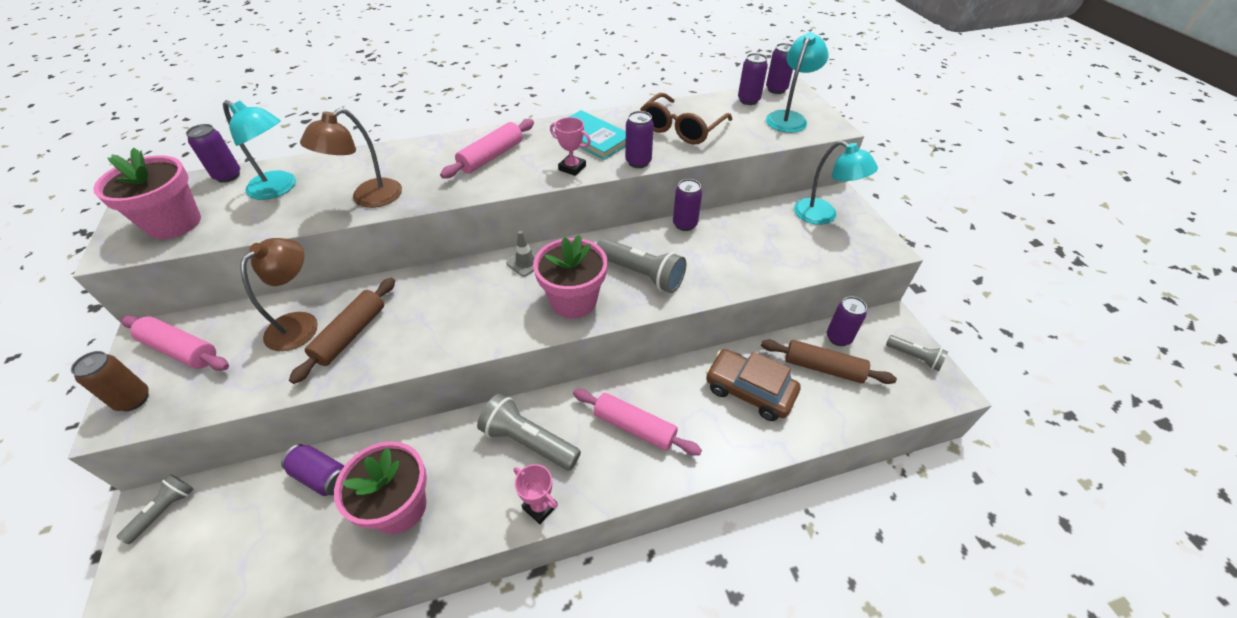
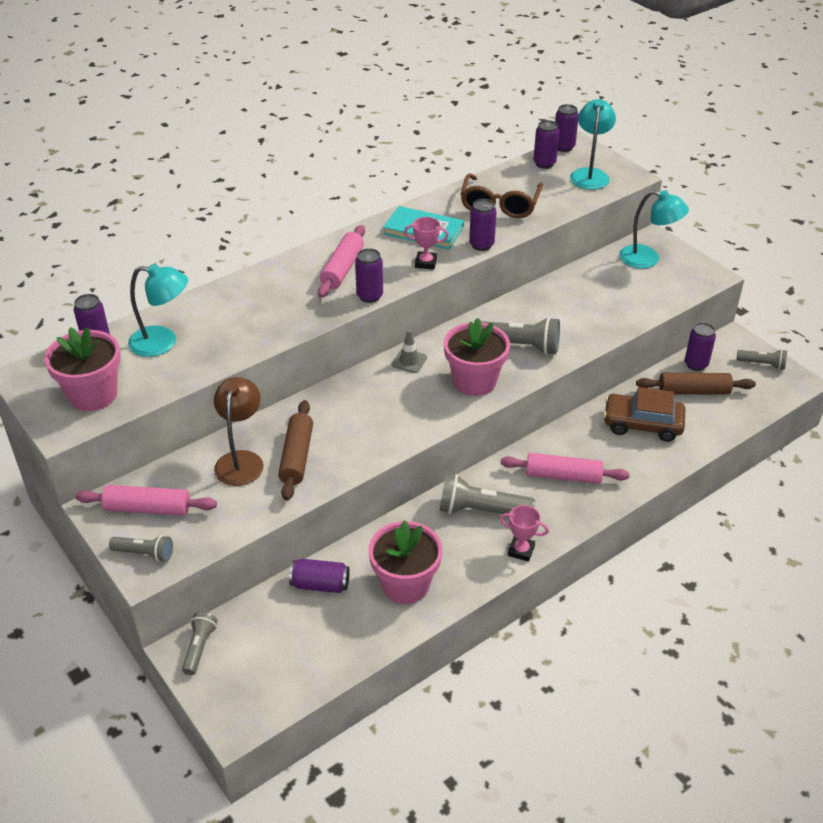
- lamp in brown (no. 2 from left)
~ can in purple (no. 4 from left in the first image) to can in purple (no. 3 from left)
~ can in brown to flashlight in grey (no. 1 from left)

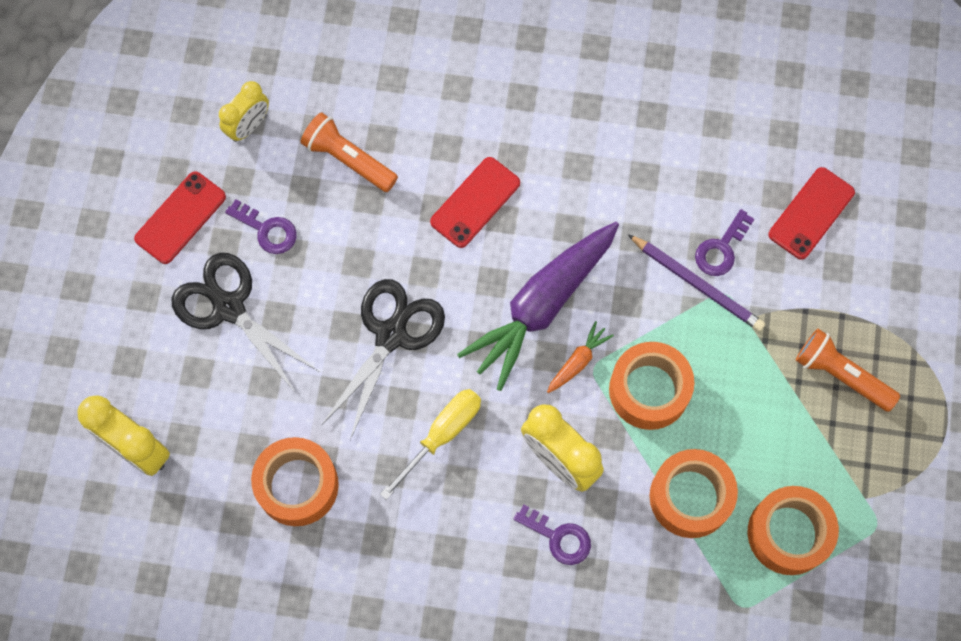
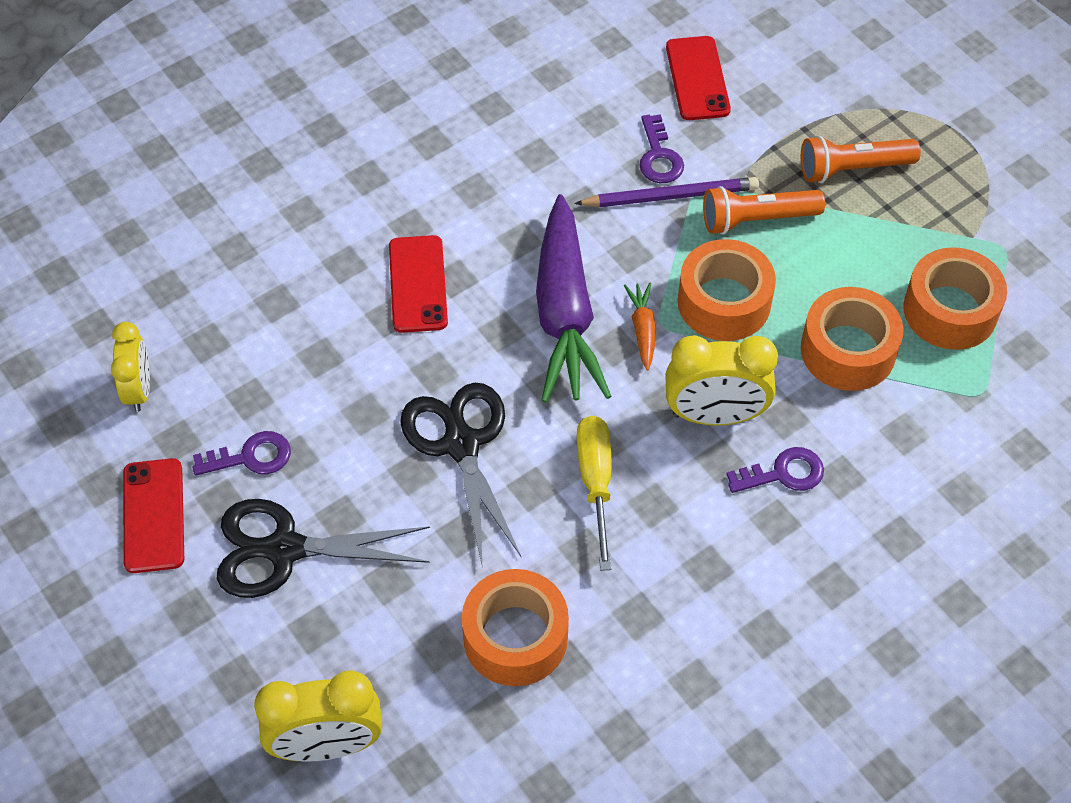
~ flashlight in orange (no. 1 from left)

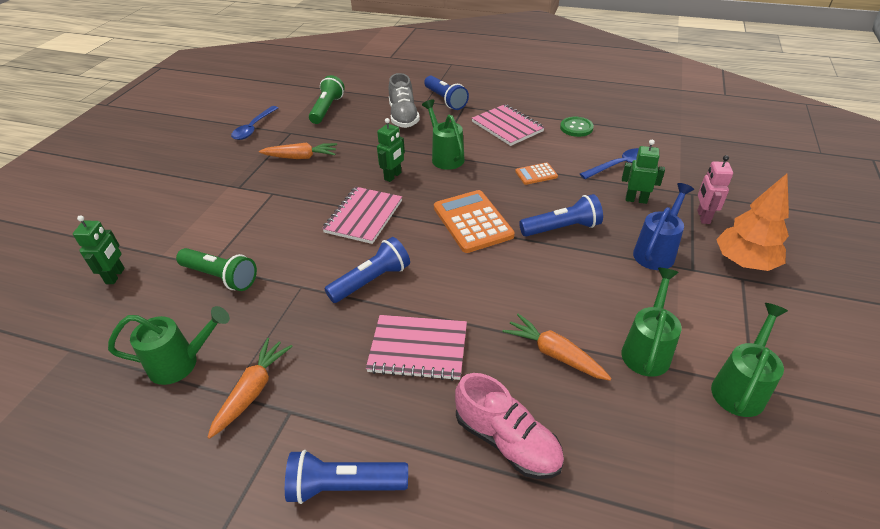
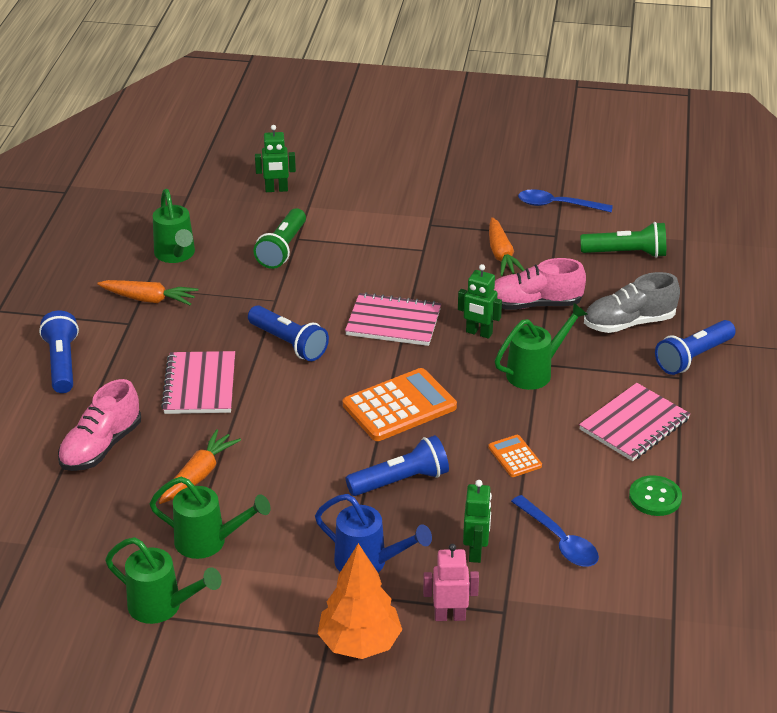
~ flashlight in blue (no. 4 from left in the first image) 90 degrees counterclockwise
+ shoe in pink (no. 2 from left)

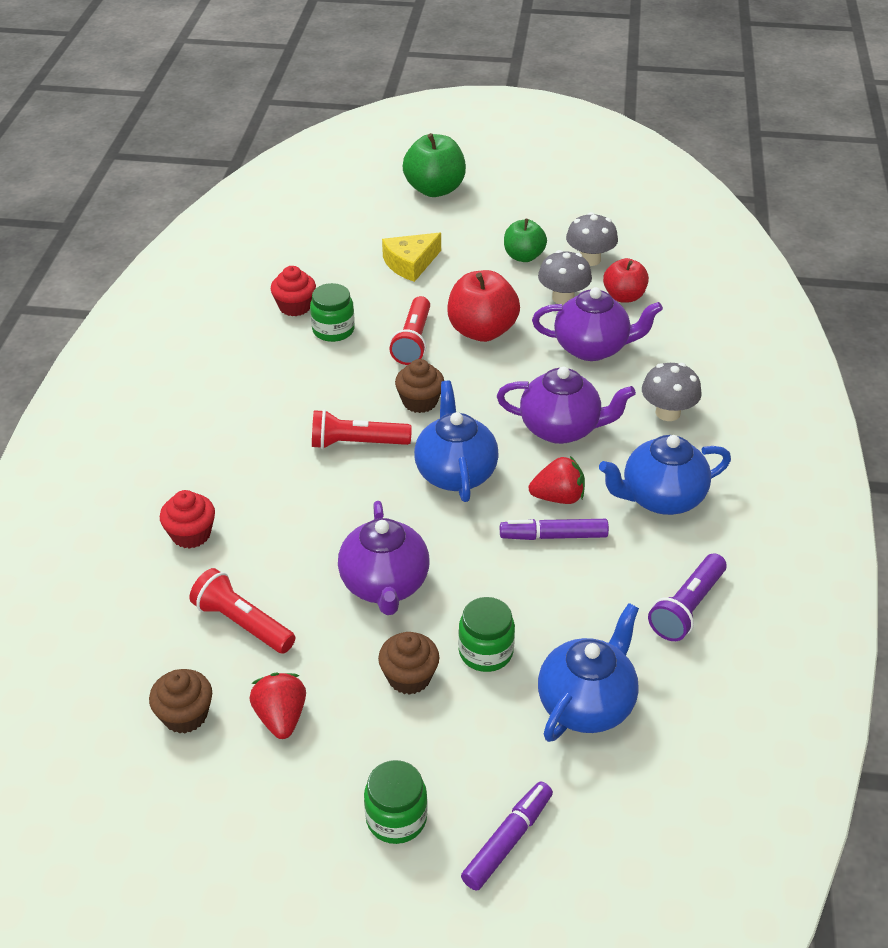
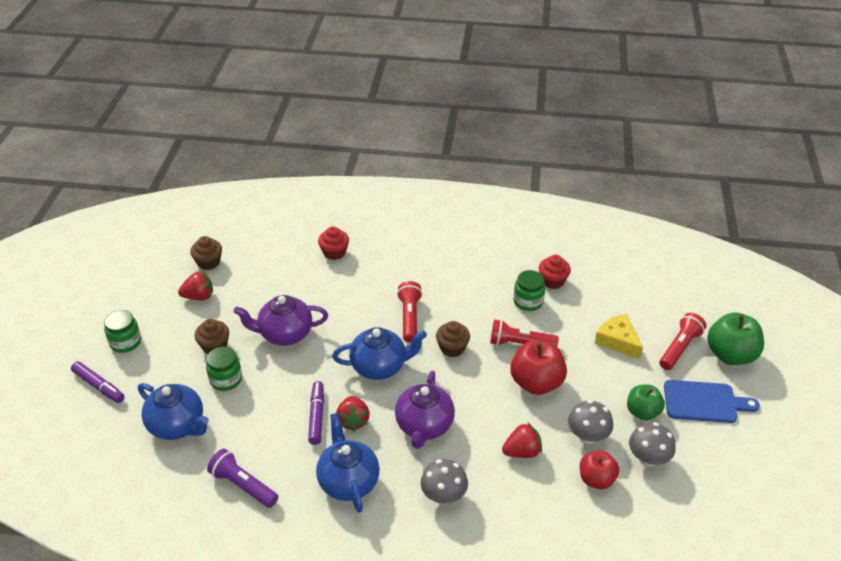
~ teapot in purple (no. 3 from left) to strawberry in red (no. 3 from left)
~ flashlight in red (no. 1 from left in the first image) to flashlight in red (no. 3 from left)
+ cutting board in blue

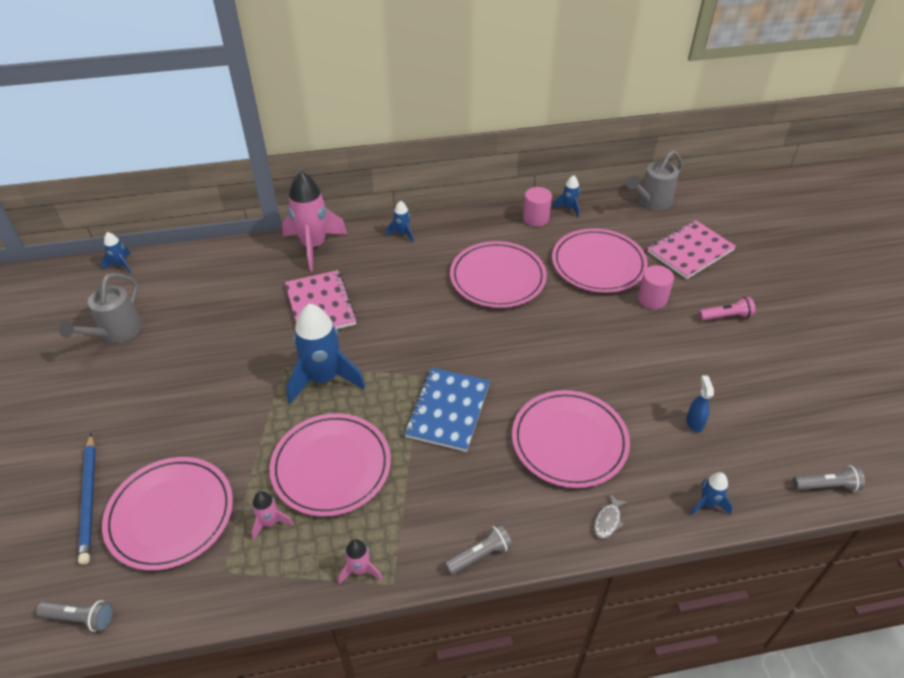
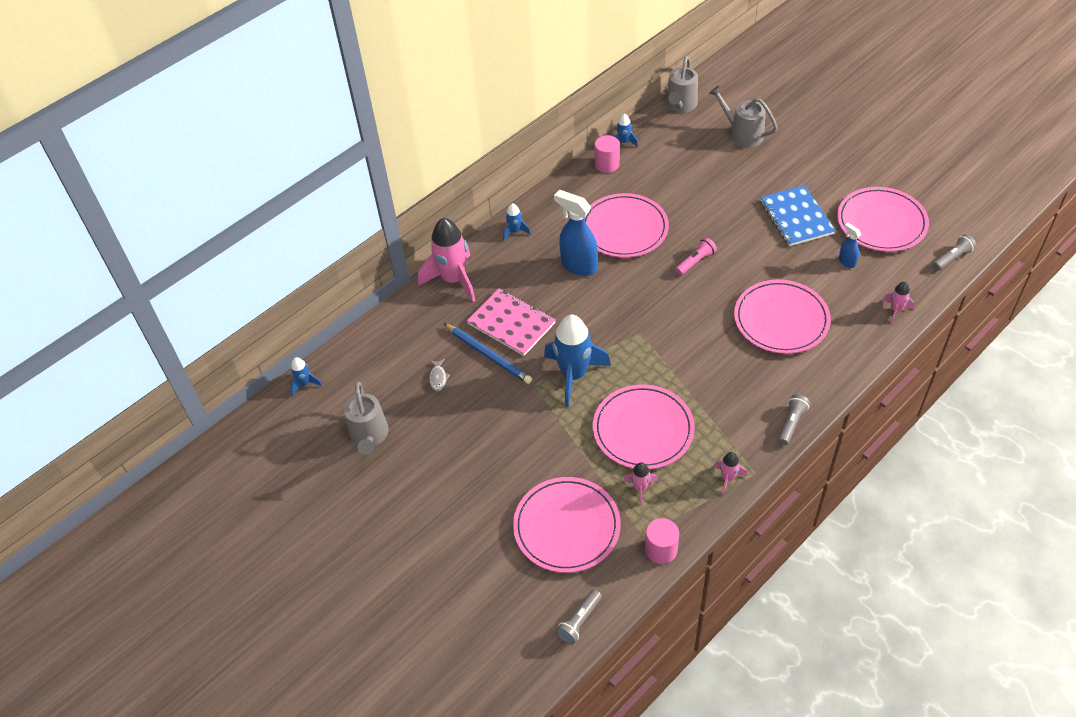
~ notebook in pink (no. 2 from left) to watering can in grey (no. 3 from left)
~ plate in pink (no. 5 from left)
~ cylinder in pink (no. 2 from left)
~ flashlight in pink
~ notebook in blue
~ pencil in blue
~ rocket in blue (no. 5 from left) to rocket in pink (no. 4 from left)
~ fish in grey
~ flashlight in grey (no. 1 from left) 150 degrees clockwise
+ spray bottle in blue (no. 1 from left)

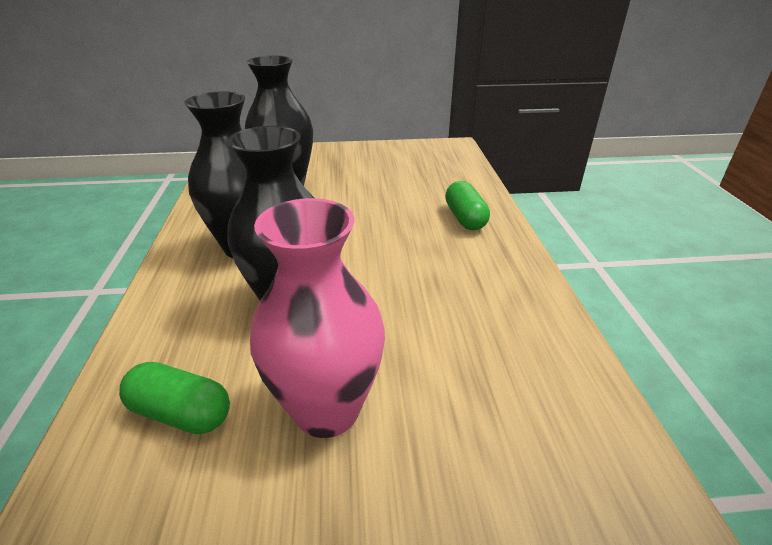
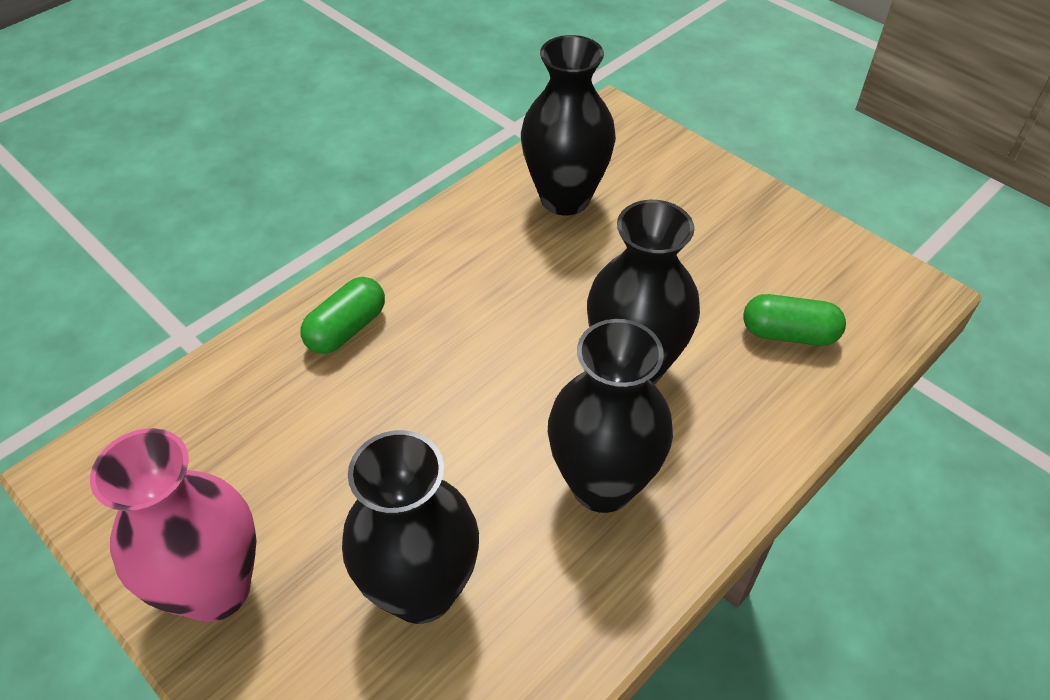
~ vase in pink
~ capsule in green (no. 1 from left in the first image) 60 degrees counterclockwise
+ vase in black (no. 2 from left)

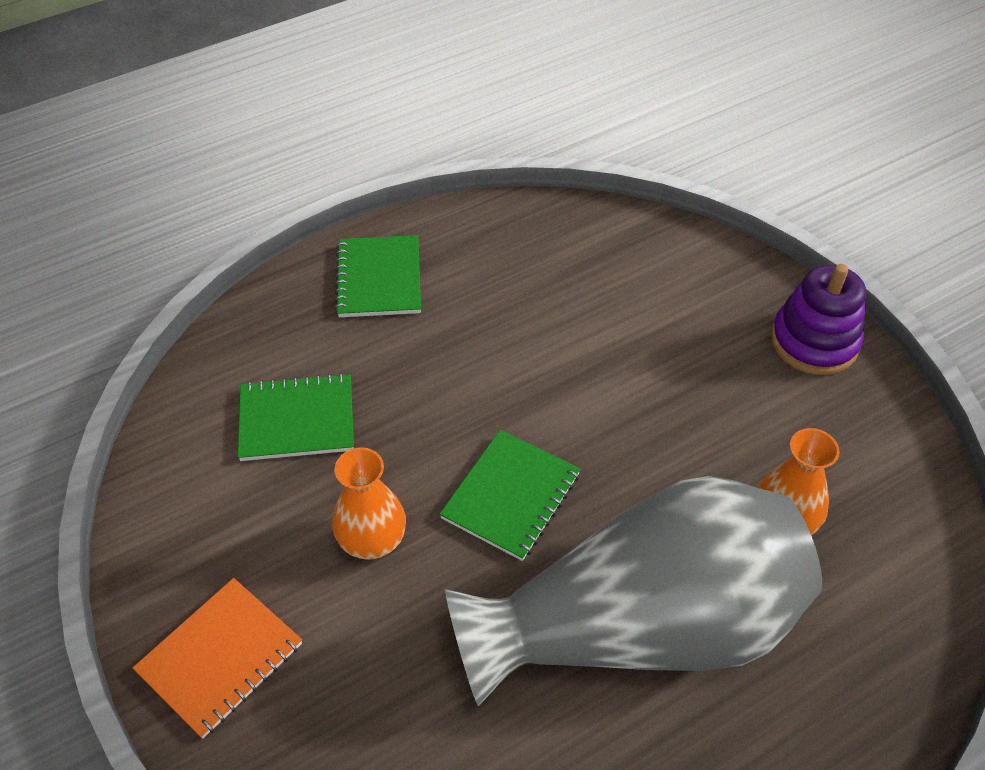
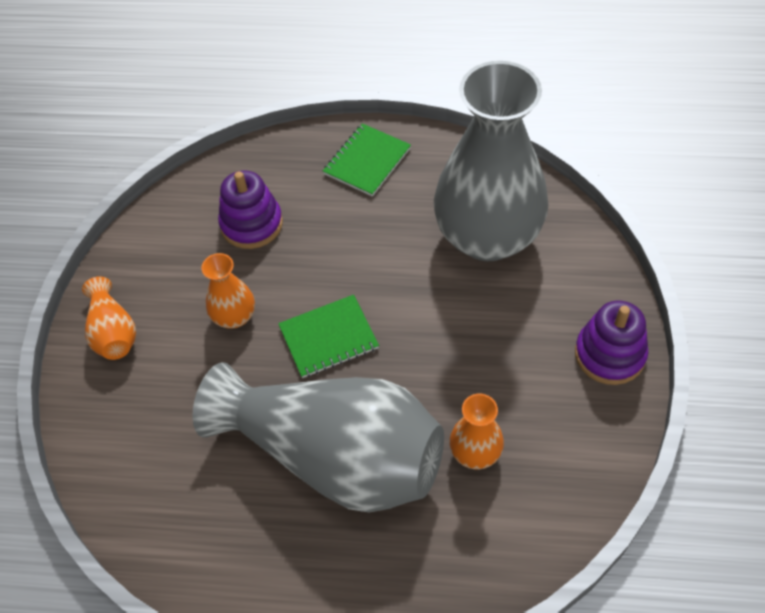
~ notebook in green (no. 1 from left) to stacking toy in purple (no. 1 from left)
~ notebook in orange to vase in orange (no. 1 from left)
+ vase in grey (no. 2 from left)

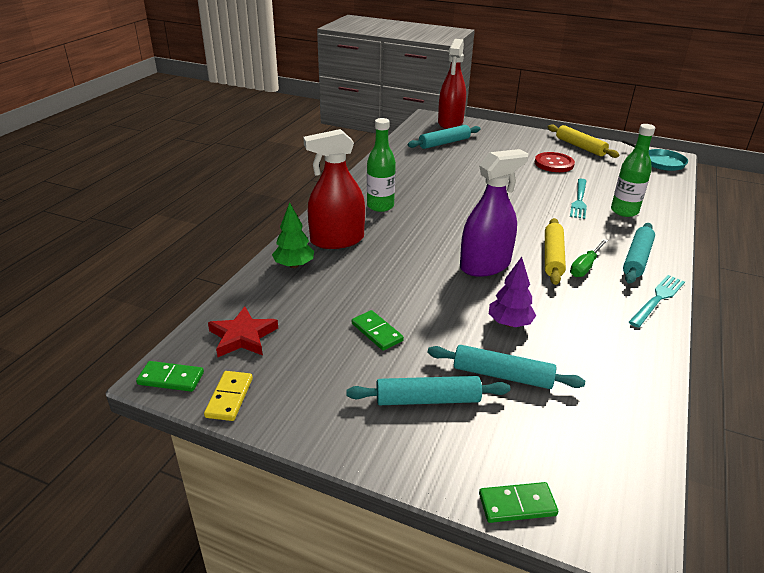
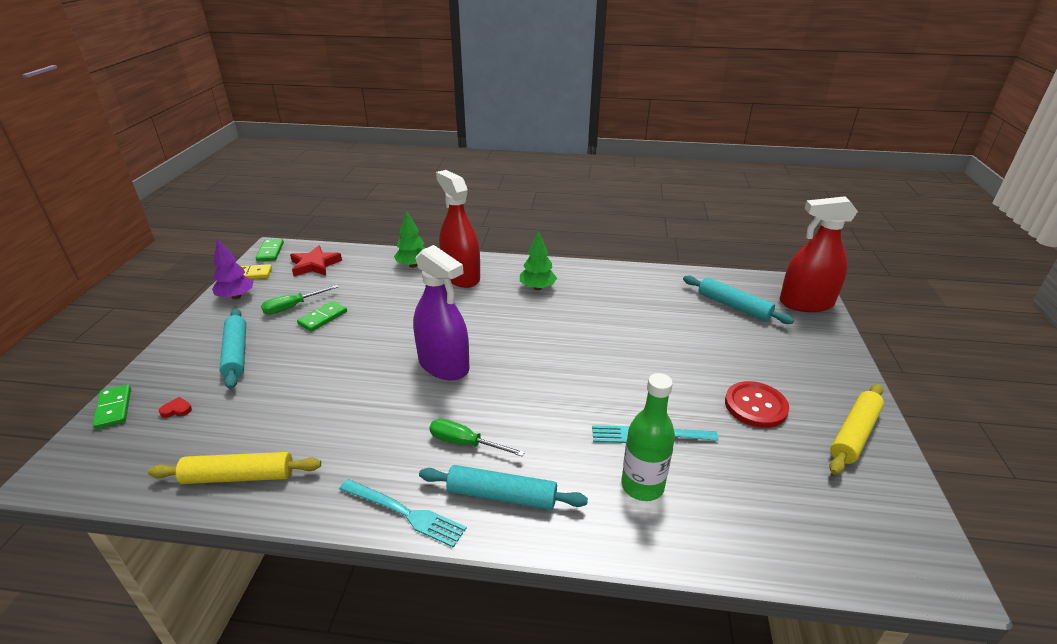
~ bottle in green (no. 1 from left) to tree in green (no. 2 from left)
- pan in turquoise
~ rolling pin in yellow (no. 1 from left)
~ tree in purple
- rolling pin in turquoise (no. 3 from left)
+ screwdriver in green (no. 1 from left)
+ heart in red

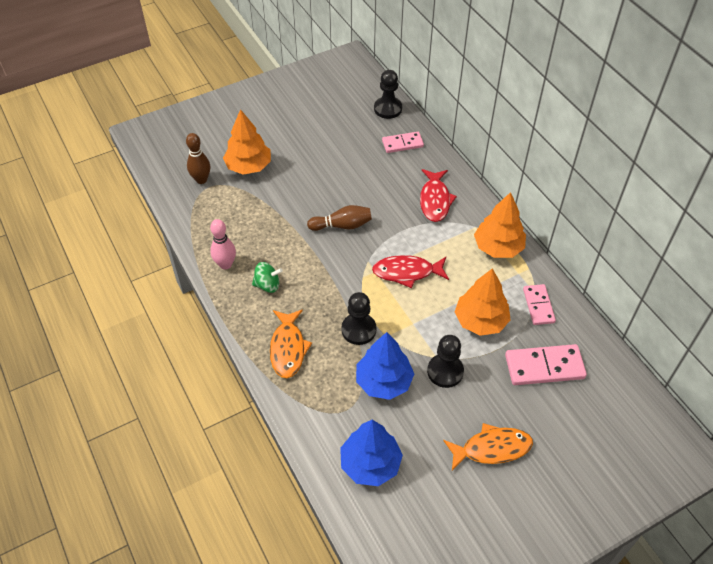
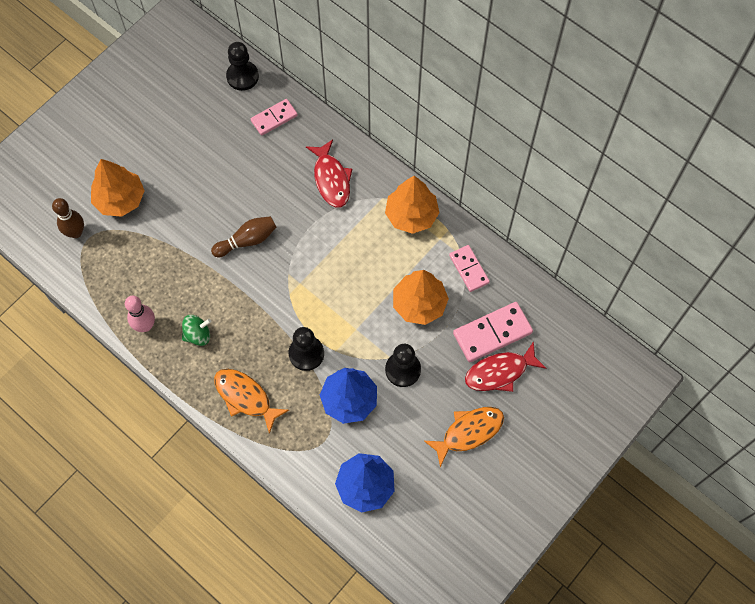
~ fish in red (no. 1 from left in the first image) to fish in red (no. 2 from left)
~ fish in orange (no. 1 from left) 150 degrees clockwise

